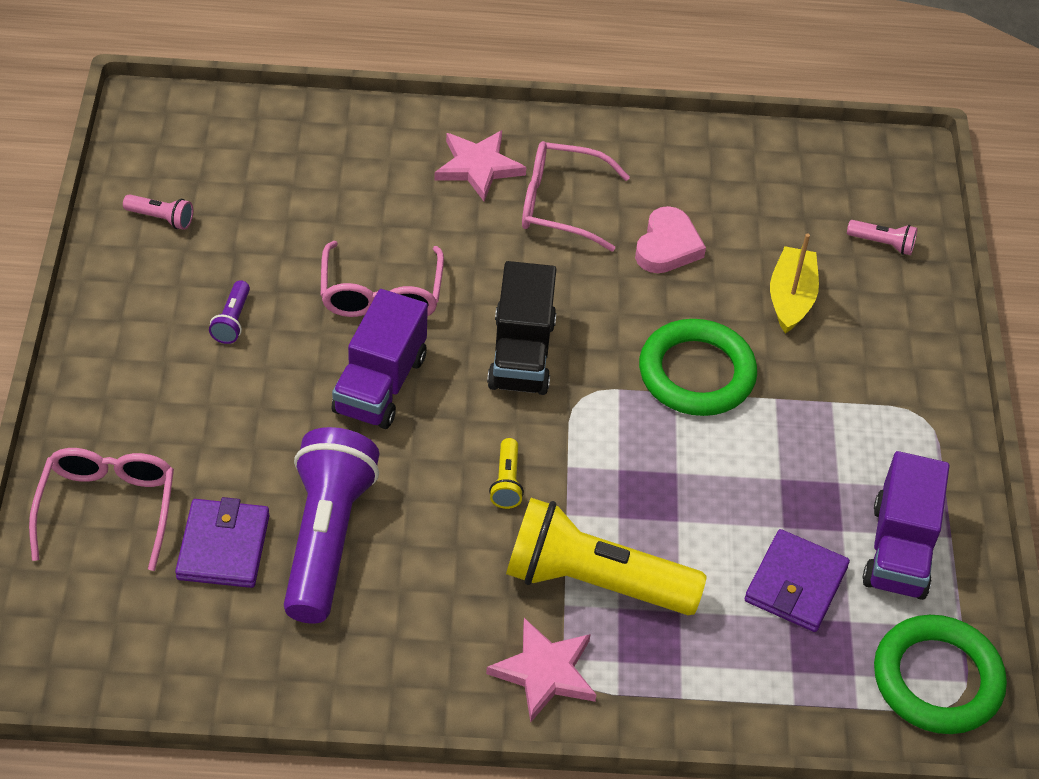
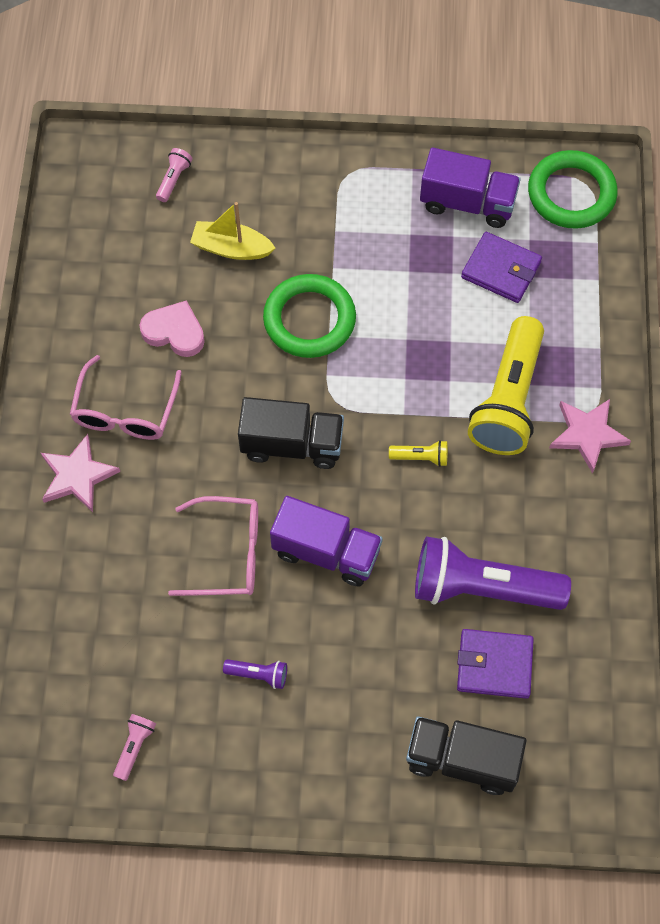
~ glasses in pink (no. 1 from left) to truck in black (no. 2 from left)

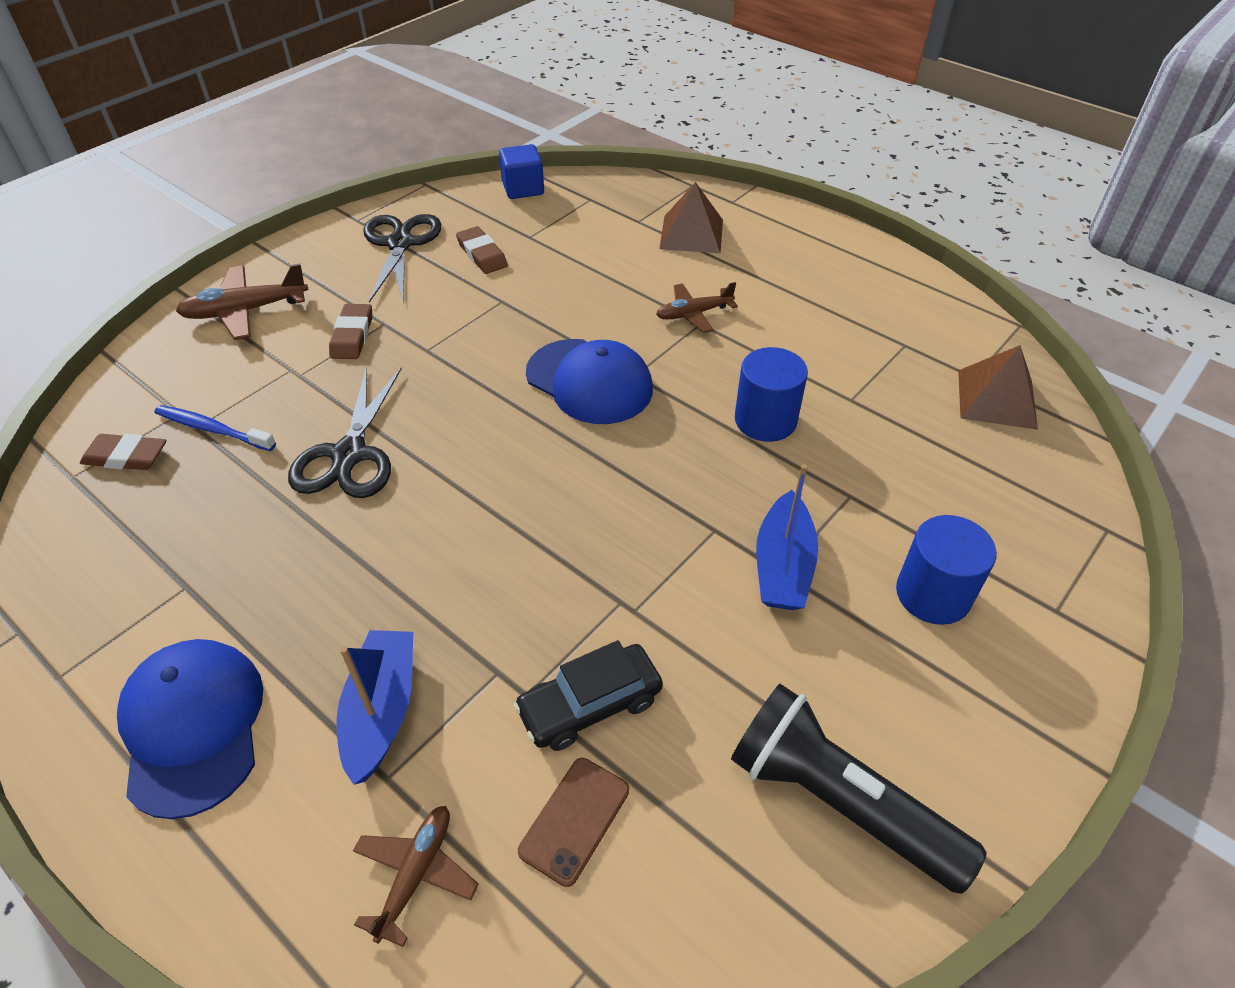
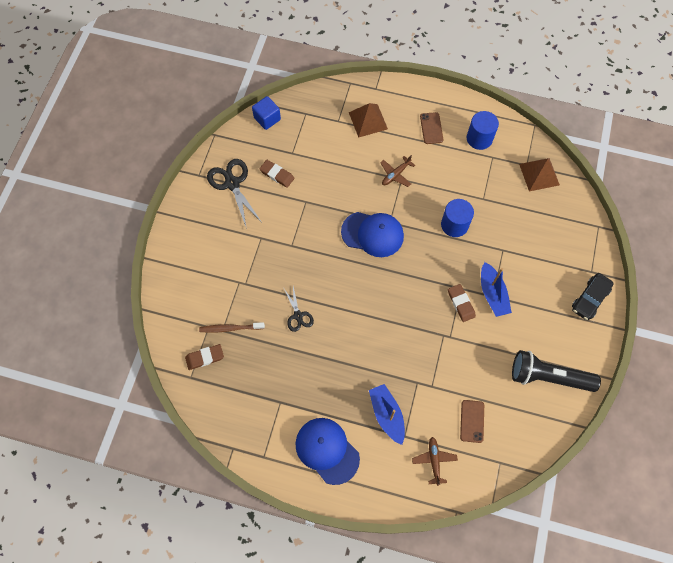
- plane in brown (no. 1 from left)
~ eraser in brown (no. 2 from left in the first image) to eraser in brown (no. 3 from left)
~ scissors in black (no. 1 from left in the first image) x0.59
~ toothbrush in blue to toothbrush in brown
~ cylinder in blue (no. 2 from left)
~ car in black
+ phone in brown (no. 1 from left)

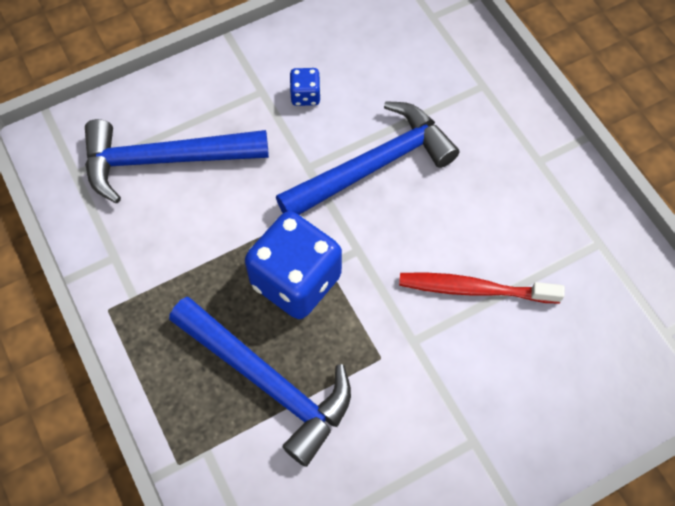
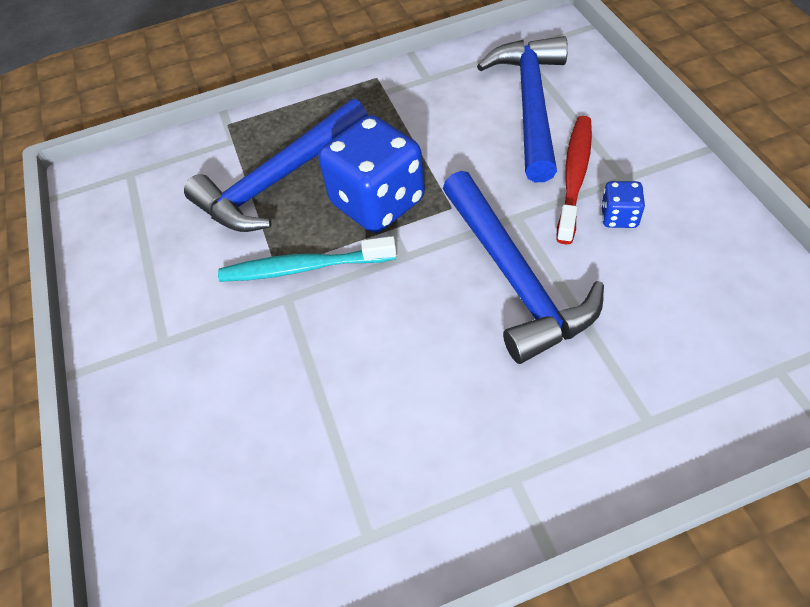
~ toothbrush in red
+ toothbrush in turquoise

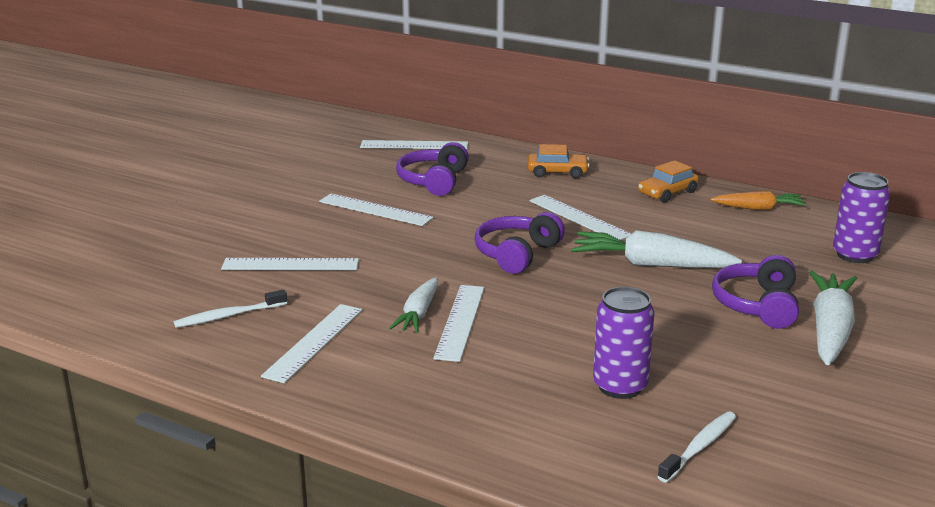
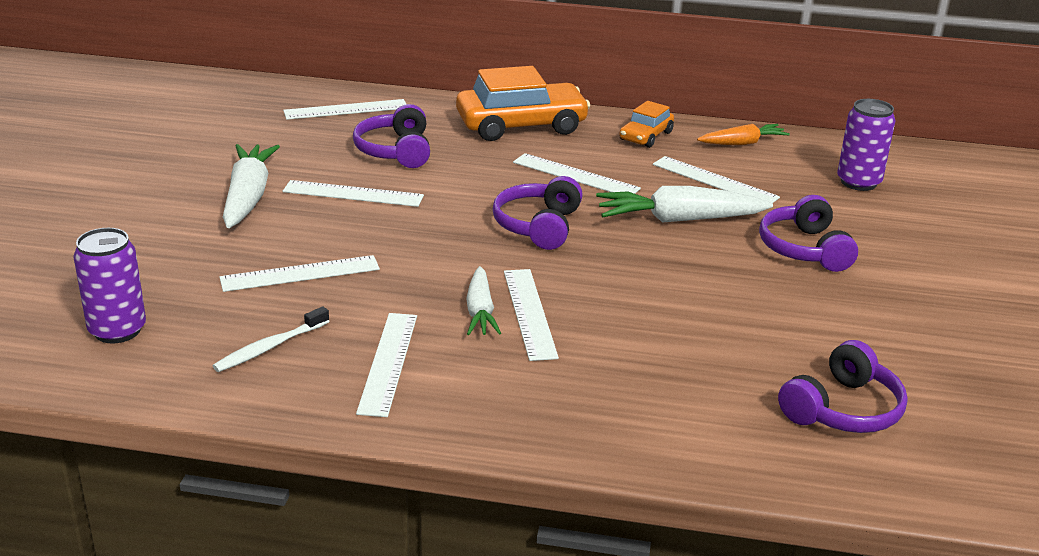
~ car in orange (no. 1 from left) x1.91
~ carrot in white (no. 3 from left in the first image) to carrot in white (no. 1 from left)
~ can in purple (no. 1 from left)
~ toothbrush in white (no. 2 from left) to headphones in purple (no. 4 from left)
+ ruler in white (no. 7 from left)

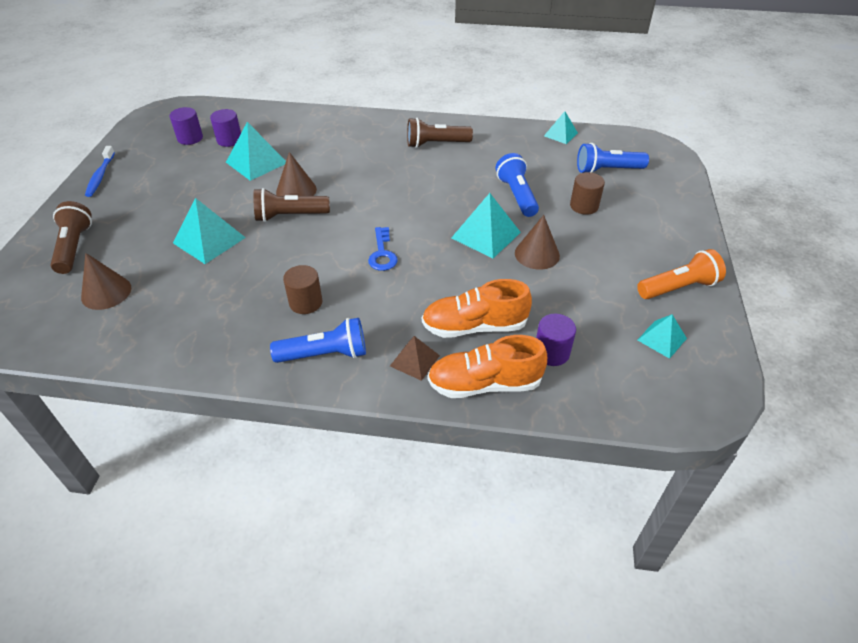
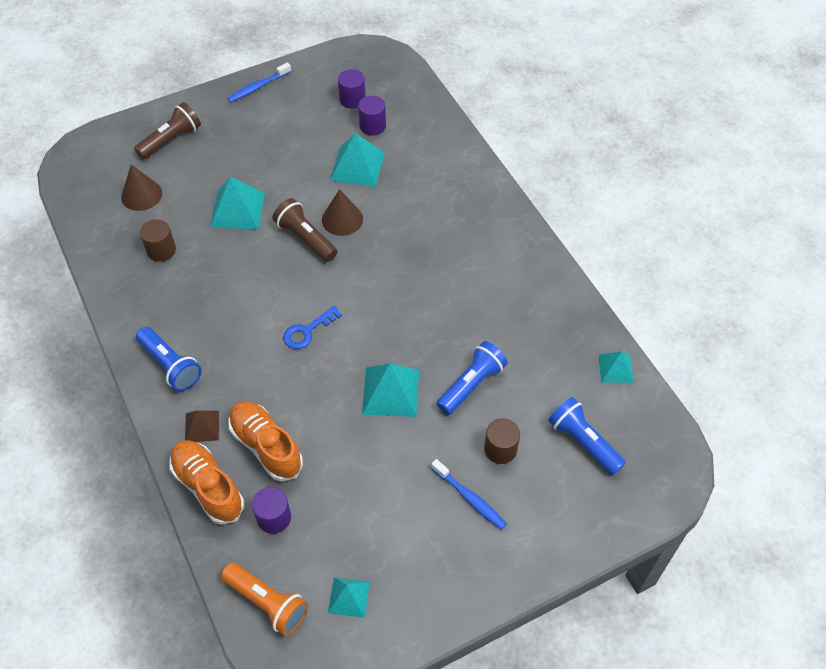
- flashlight in brown (no. 3 from left)
- cone in brown (no. 3 from left)
~ flashlight in orange
~ cylinder in brown (no. 1 from left)
+ toothbrush in blue (no. 2 from left)

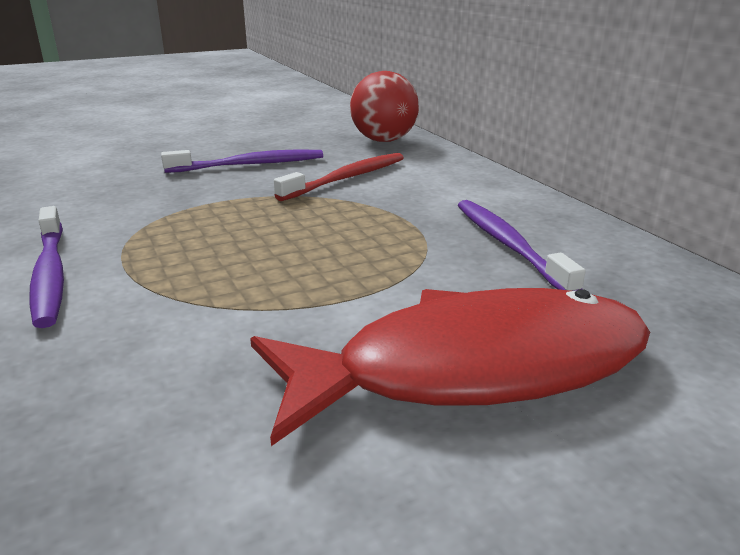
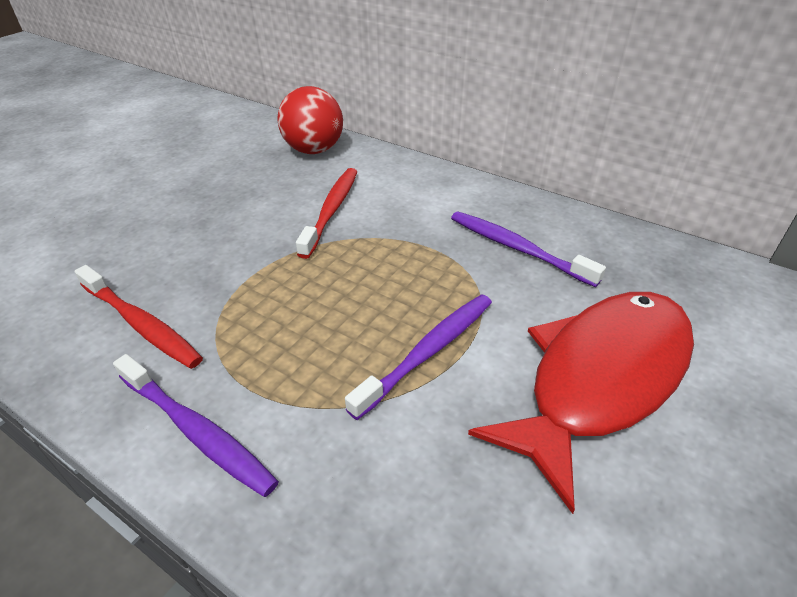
~ toothbrush in purple (no. 2 from left)
+ toothbrush in red (no. 1 from left)

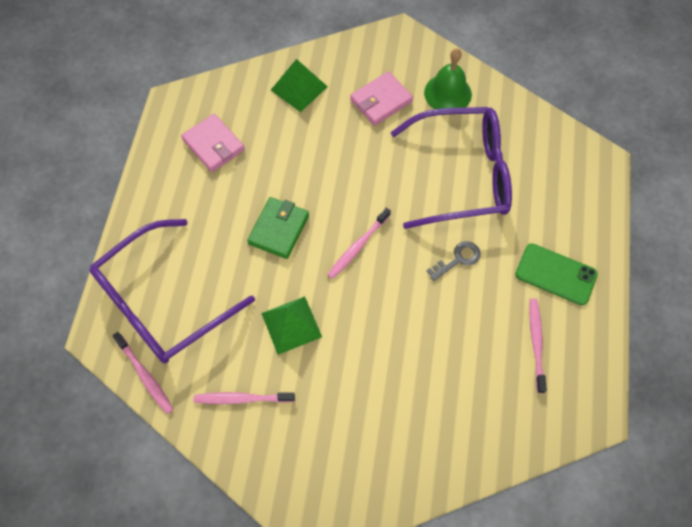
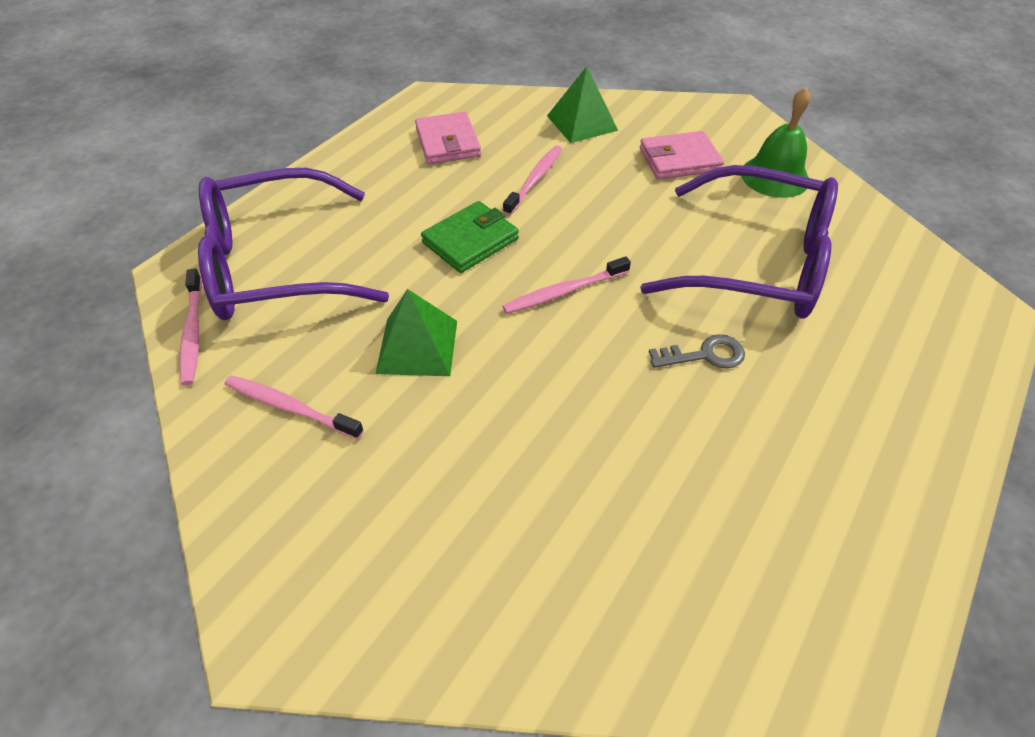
- phone in green
~ toothbrush in pink (no. 4 from left in the first image) to toothbrush in pink (no. 3 from left)

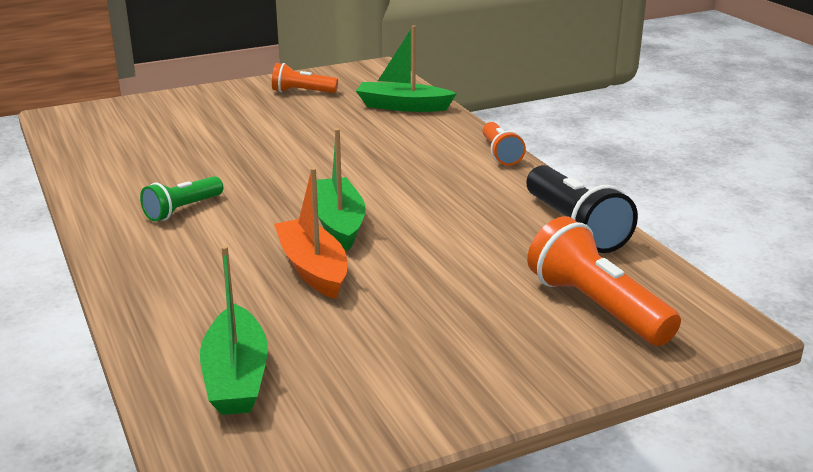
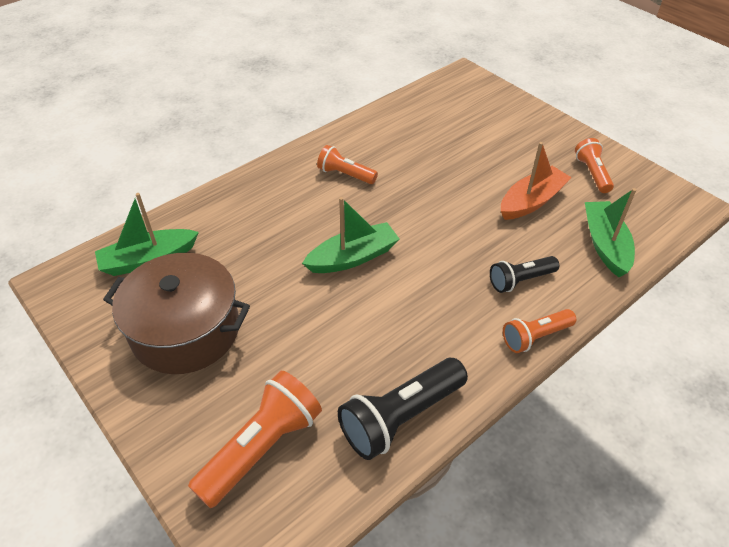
~ boat in orange
~ flashlight in green to flashlight in orange (no. 2 from left)
+ pot in brown
+ flashlight in black (no. 2 from left)

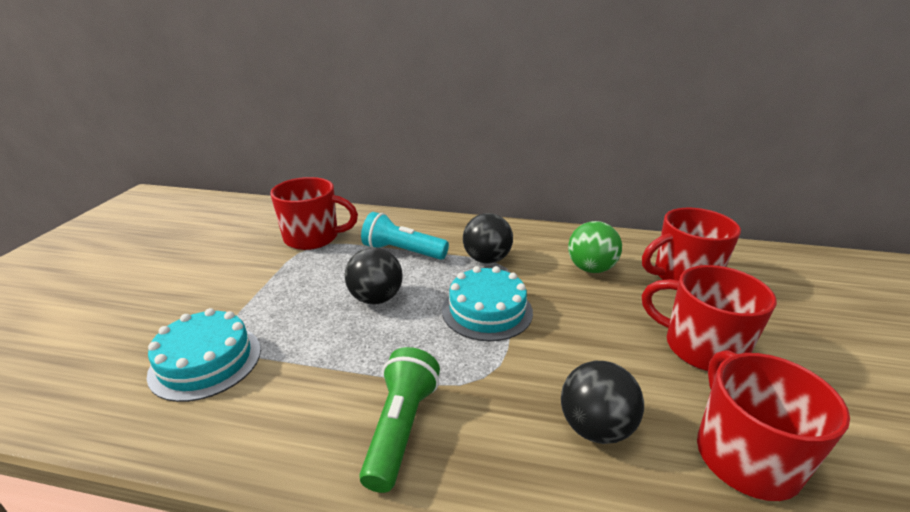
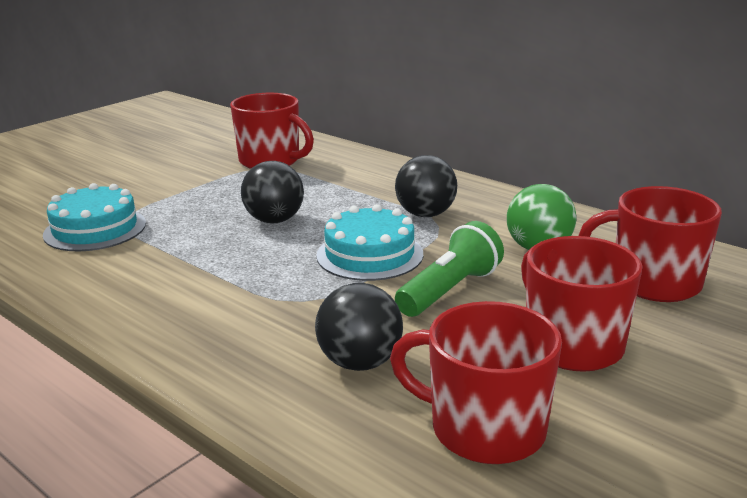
- flashlight in turquoise
~ flashlight in green
~ mug in red (no. 4 from left in the first image) 90 degrees counterclockwise

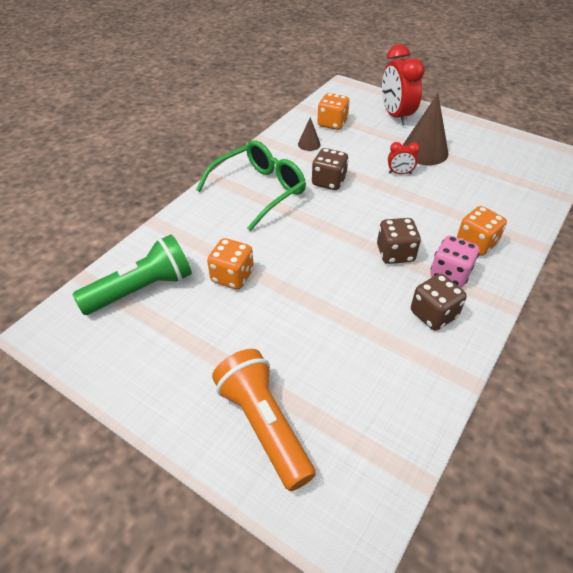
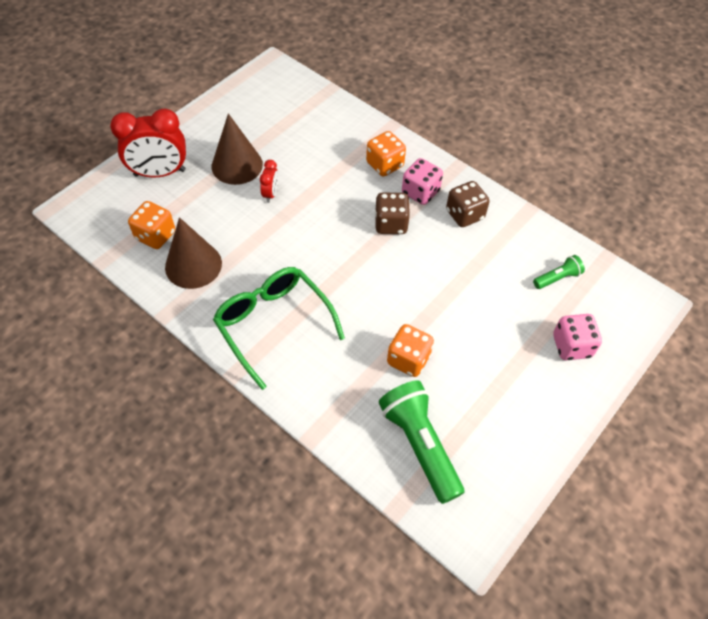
~ cone in brown (no. 1 from left) x2.02
- dice in brown (no. 1 from left)
~ flashlight in orange to dice in pink (no. 2 from left)
+ flashlight in green (no. 2 from left)

